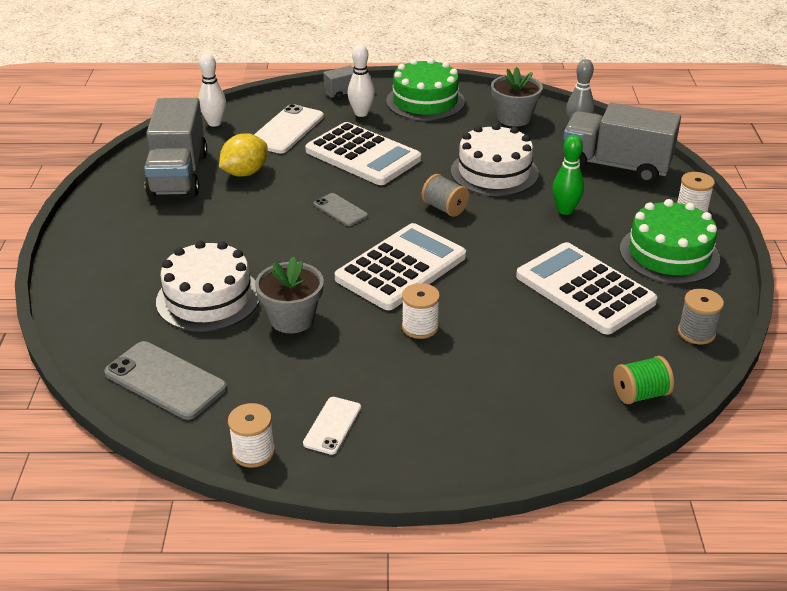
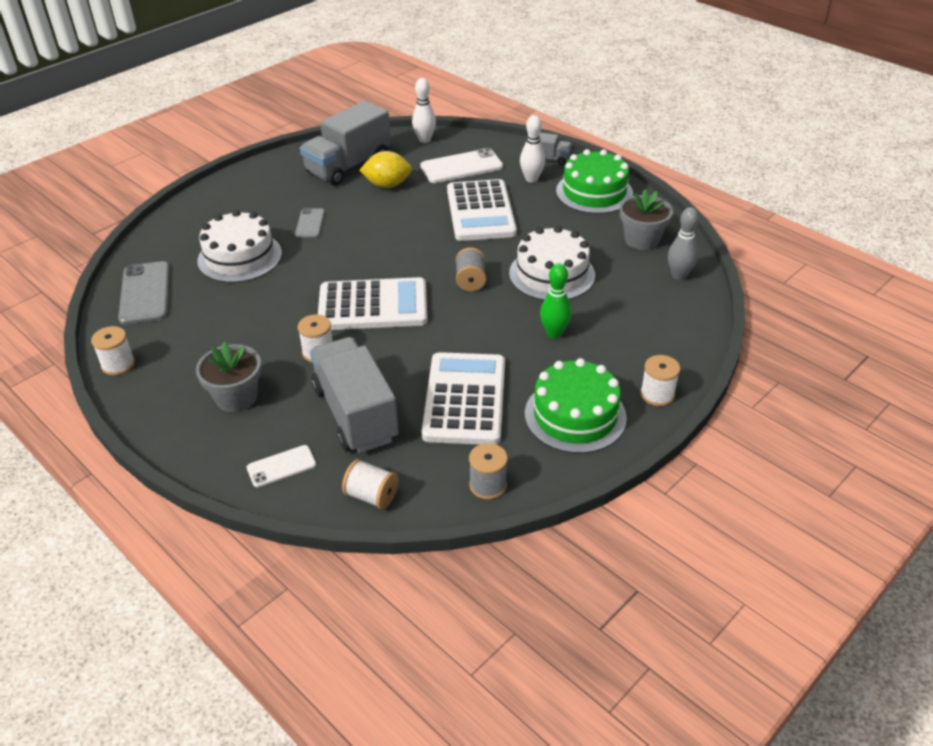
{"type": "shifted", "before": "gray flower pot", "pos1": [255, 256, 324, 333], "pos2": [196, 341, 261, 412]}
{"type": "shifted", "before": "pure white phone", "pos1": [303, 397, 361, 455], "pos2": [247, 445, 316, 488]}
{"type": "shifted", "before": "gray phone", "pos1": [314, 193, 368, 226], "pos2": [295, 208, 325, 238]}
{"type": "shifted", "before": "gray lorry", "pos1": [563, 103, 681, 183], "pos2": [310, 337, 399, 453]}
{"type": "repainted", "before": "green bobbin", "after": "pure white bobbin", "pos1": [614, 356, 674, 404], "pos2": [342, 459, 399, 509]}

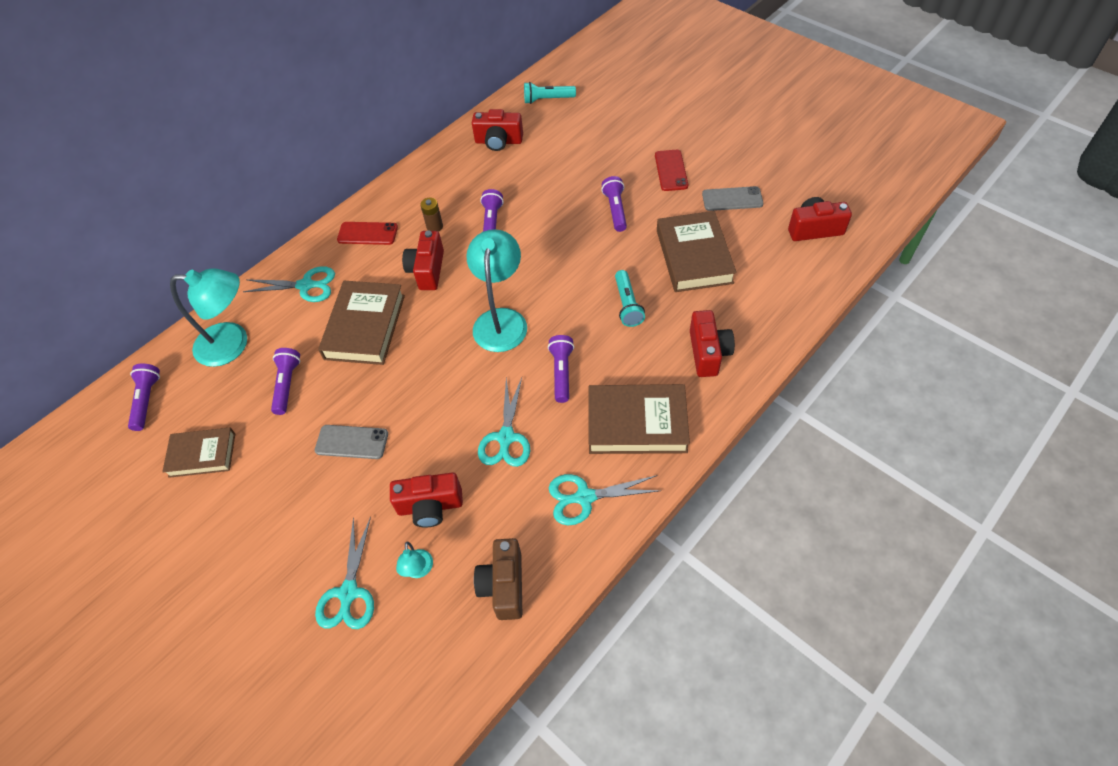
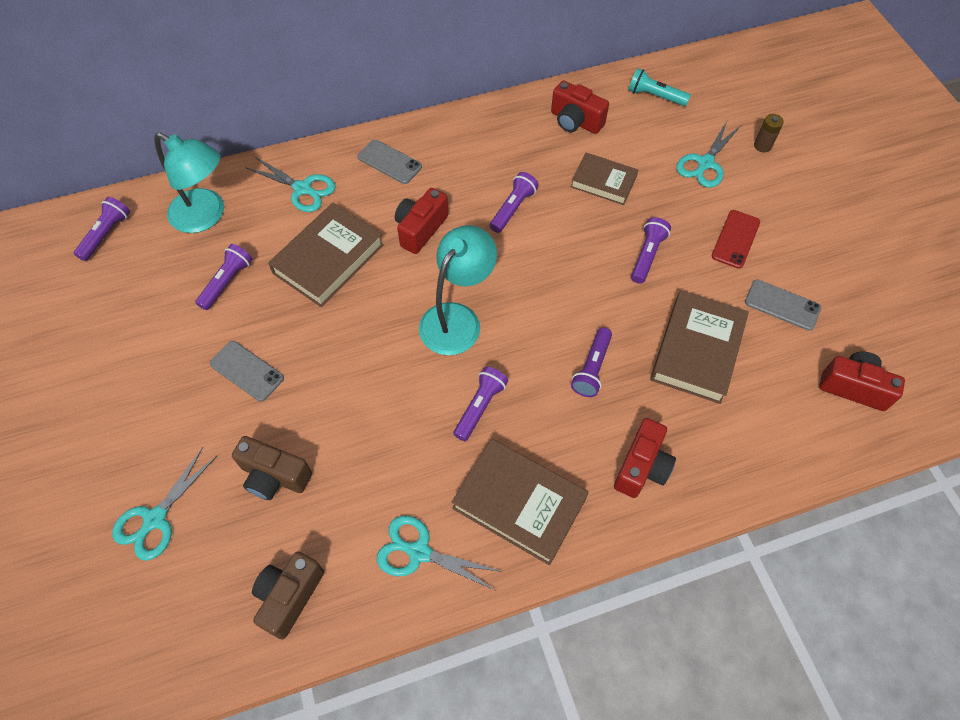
{"type": "repainted", "before": "crimson photo camera", "after": "russet photo camera", "pos1": [390, 472, 463, 528], "pos2": [232, 436, 312, 500]}
{"type": "repainted", "before": "crimson phone", "after": "gray phone", "pos1": [337, 222, 398, 245], "pos2": [357, 139, 422, 184]}
{"type": "shifted", "before": "russet hardback", "pos1": [162, 428, 235, 478], "pos2": [571, 153, 638, 205]}
{"type": "repainted", "before": "turquoise pocket torch", "after": "violet pocket torch", "pos1": [615, 270, 645, 327], "pos2": [571, 328, 612, 397]}
{"type": "shifted", "before": "turquoise shears", "pos1": [478, 377, 530, 467], "pos2": [676, 121, 740, 188]}
{"type": "shifted", "before": "russet power cell", "pos1": [420, 198, 443, 232], "pos2": [754, 114, 784, 152]}
{"type": "gone", "before": "turquoise lamp", "pos1": [396, 542, 433, 578]}

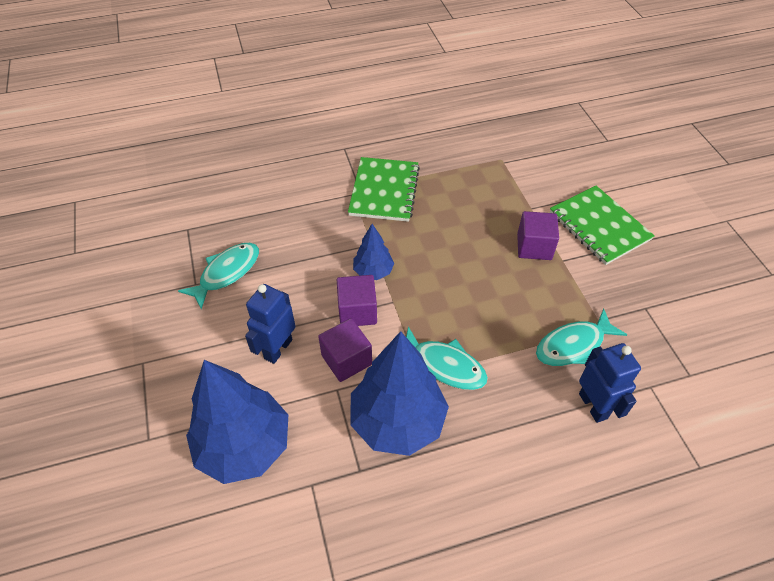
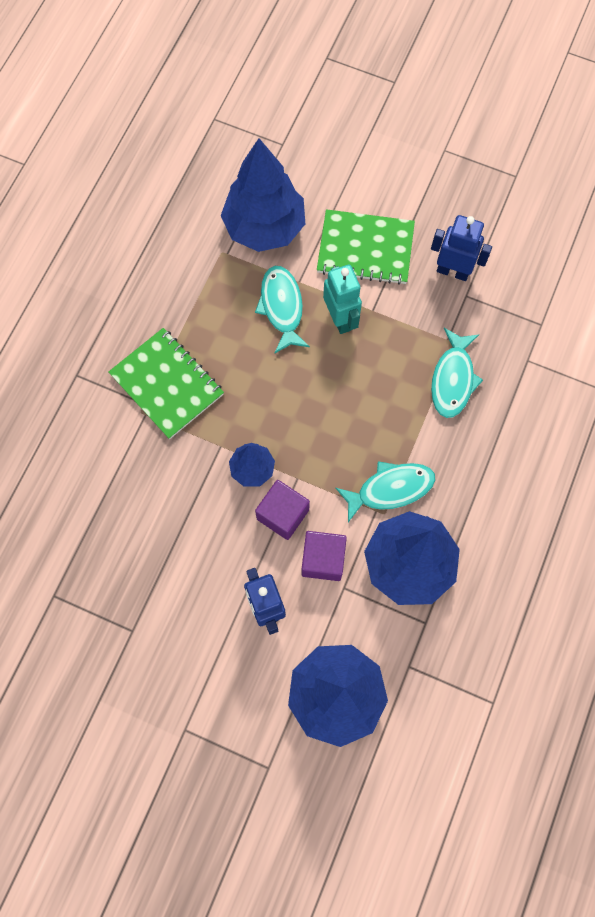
{"type": "new", "after": "blue toy tree", "pos2": [221, 138, 305, 252]}
{"type": "shifted", "before": "turquoise fish figure", "pos1": [178, 243, 259, 309], "pos2": [255, 266, 310, 353]}
{"type": "swapped", "before": "violet cube", "after": "turquoise robot figure", "pos1": [517, 211, 559, 260], "pos2": [323, 264, 362, 334]}
{"type": "shifted", "before": "blue robot figure", "pos1": [579, 343, 641, 423], "pos2": [431, 215, 492, 281]}

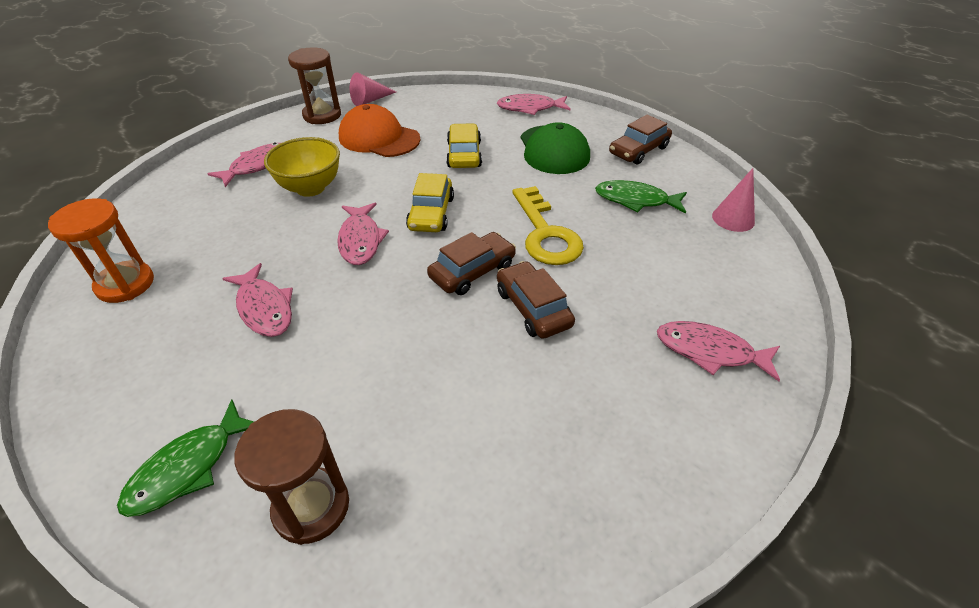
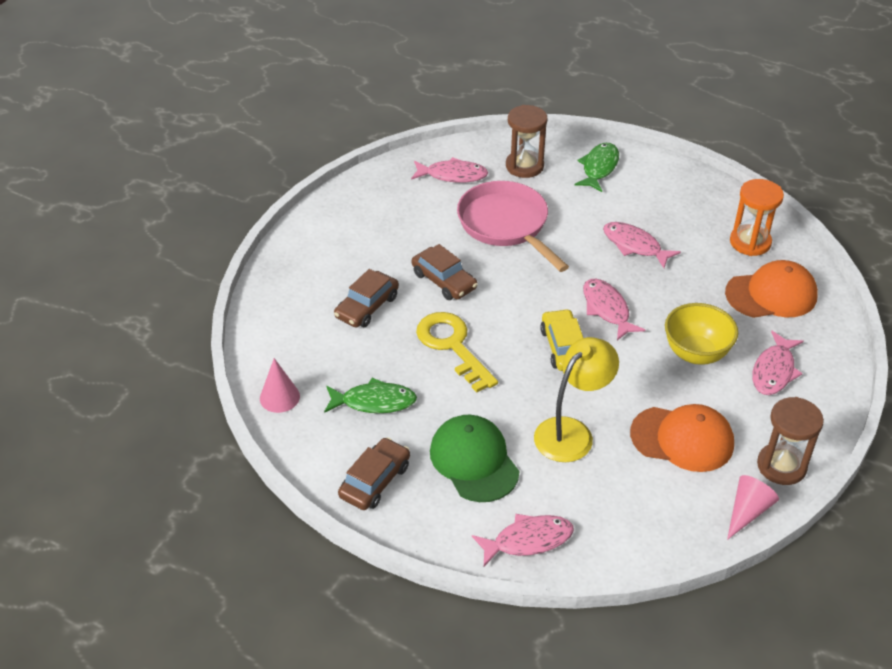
{"type": "shifted", "before": "russet car", "pos1": [427, 232, 516, 295], "pos2": [334, 269, 399, 328]}
{"type": "shifted", "before": "rose-pink fish figure", "pos1": [657, 321, 780, 381], "pos2": [411, 157, 488, 183]}
{"type": "new", "after": "rose-pink pan", "pos2": [457, 181, 569, 272]}
{"type": "swapped", "before": "bright yellow car", "after": "bright yellow lamp", "pos1": [446, 124, 482, 168], "pos2": [534, 337, 619, 462]}
{"type": "new", "after": "orange cap", "pos2": [725, 260, 818, 318]}

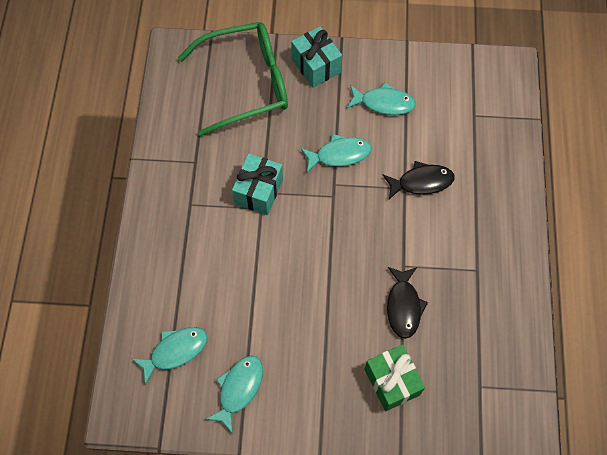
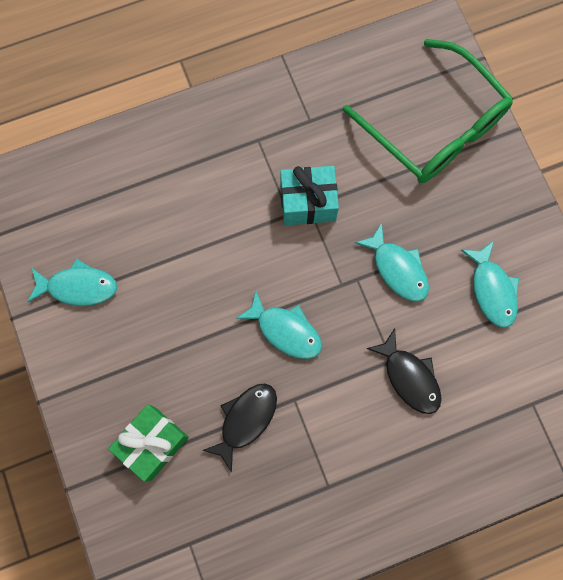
{"type": "rotated", "before": "black fish figure", "pos1": [387, 267, 428, 339], "pos2": [202, 384, 277, 473], "turn": 150}
{"type": "shifted", "before": "turquoise fish figure", "pos1": [132, 327, 208, 385], "pos2": [236, 290, 322, 359]}
{"type": "gone", "before": "turquoise gift", "pos1": [291, 26, 342, 88]}

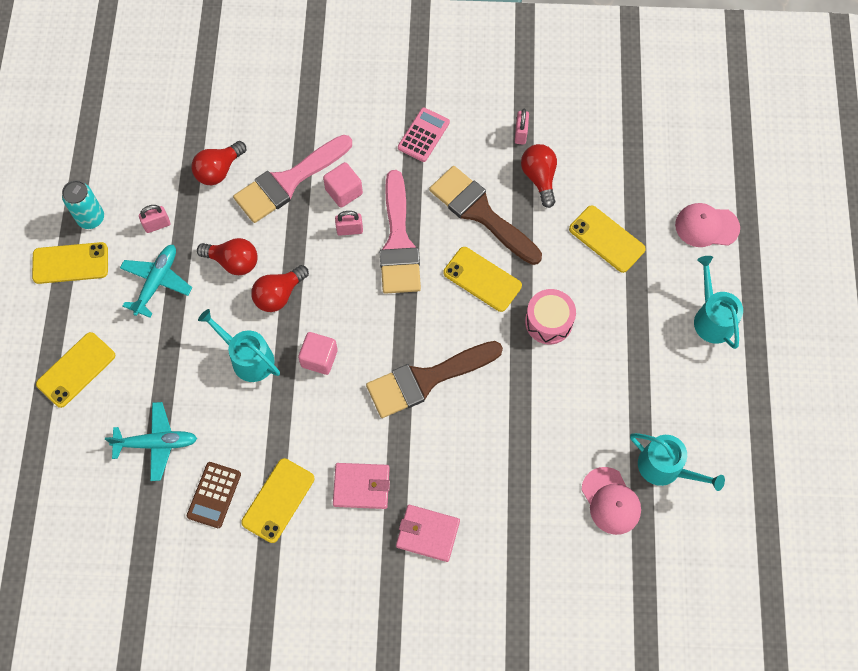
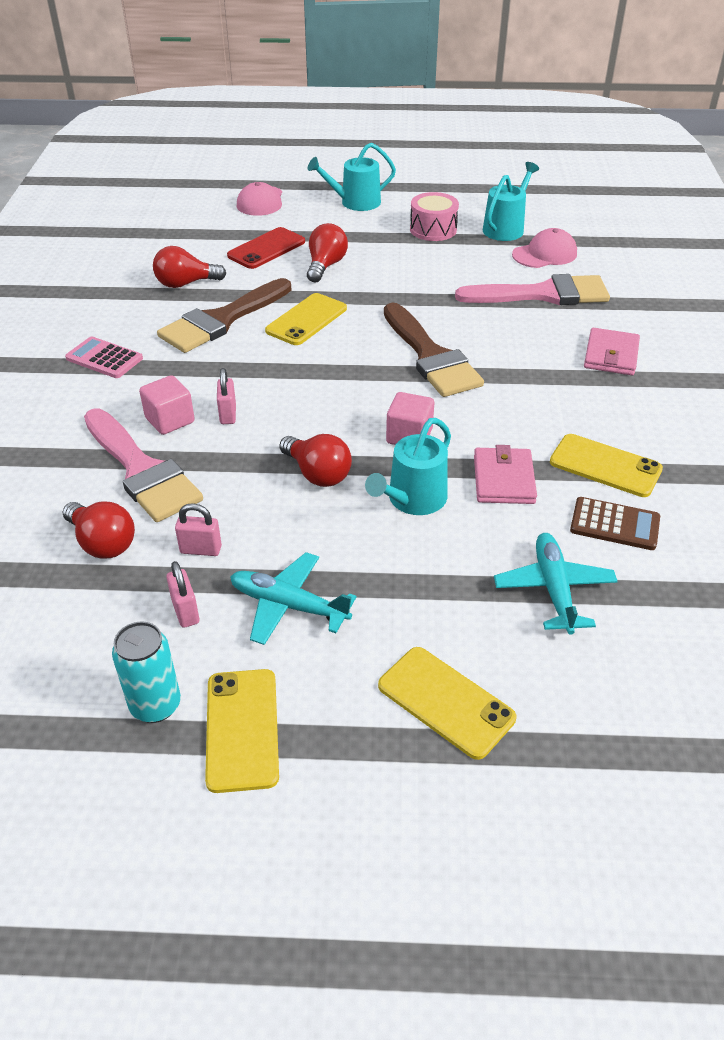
{"type": "shifted", "before": "rose-pink lock", "pos1": [515, 108, 529, 144], "pos2": [175, 503, 222, 556]}
{"type": "repainted", "before": "bright yellow phone", "after": "crimson phone", "pos1": [569, 205, 646, 273], "pos2": [227, 227, 305, 269]}
{"type": "shifted", "before": "crimson light bulb", "pos1": [197, 238, 258, 275], "pos2": [307, 223, 348, 282]}
{"type": "shifted", "before": "rose-pink snare drum", "pos1": [525, 289, 576, 344], "pos2": [410, 192, 459, 241]}
{"type": "shifted", "before": "rose-pink paintbrush", "pos1": [380, 170, 421, 294], "pos2": [455, 274, 610, 305]}
{"type": "shifted", "before": "rose-pink billfold", "pos1": [333, 463, 390, 509], "pos2": [474, 445, 537, 504]}

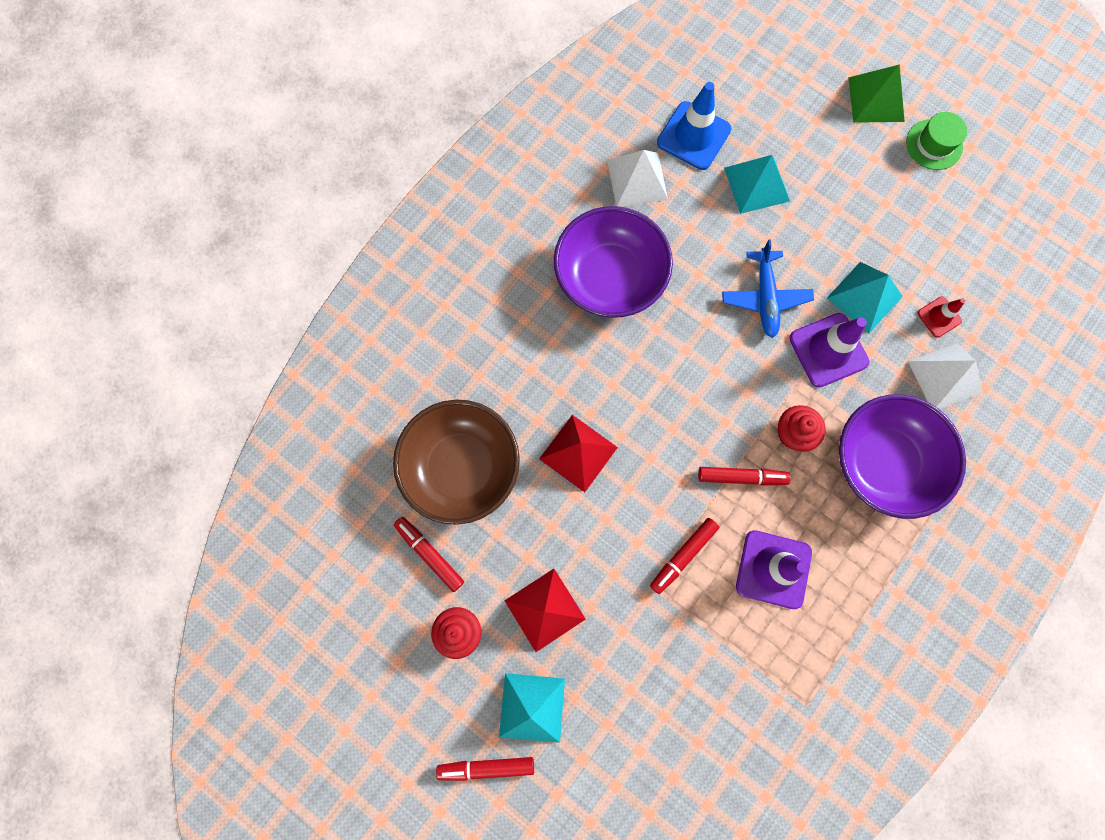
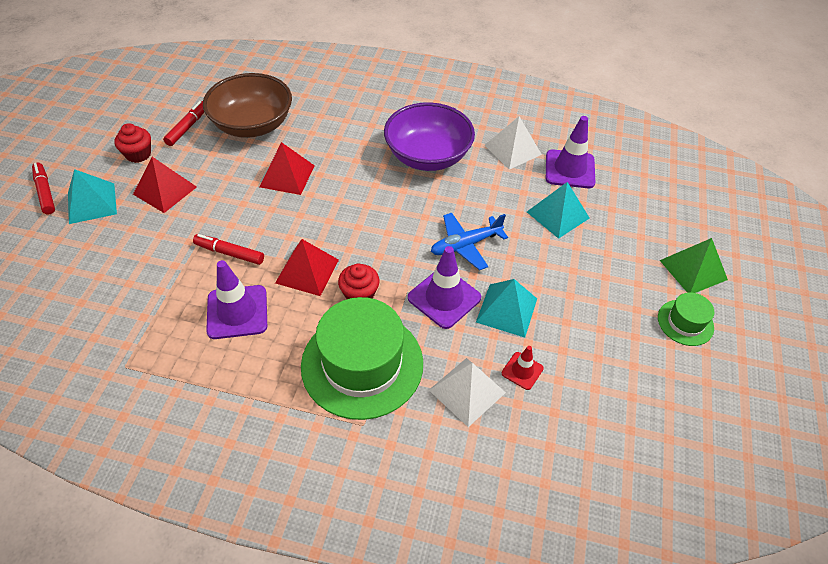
{"type": "swapped", "before": "crimson marker pen", "after": "crimson pyramid", "pos1": [698, 467, 791, 486], "pos2": [275, 239, 339, 296]}
{"type": "swapped", "before": "violet serving bowl", "after": "green hat", "pos1": [839, 394, 966, 519], "pos2": [301, 297, 423, 420]}
{"type": "repainted", "before": "blue road cone", "after": "violet road cone", "pos1": [657, 82, 731, 170], "pos2": [546, 116, 595, 188]}

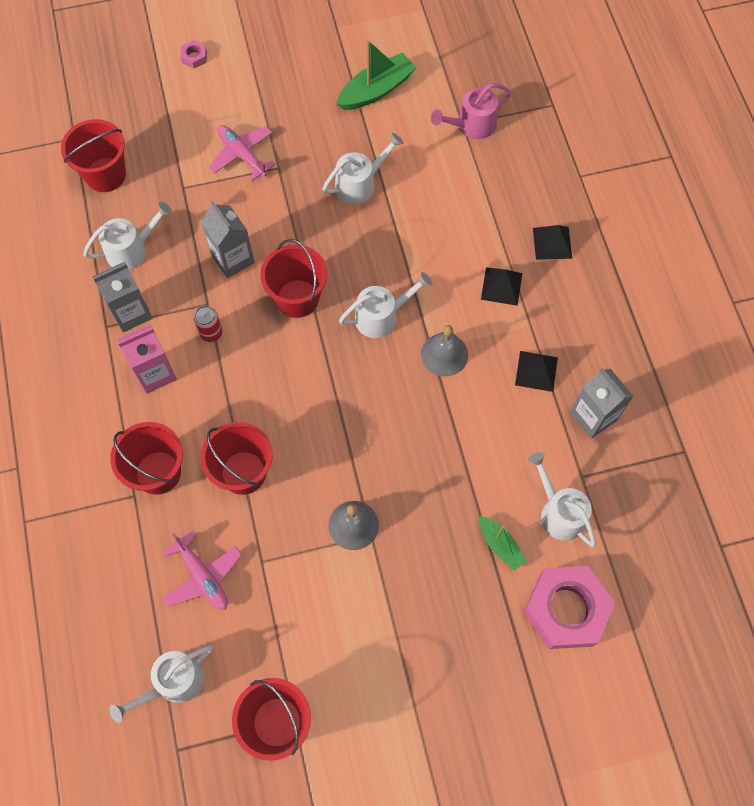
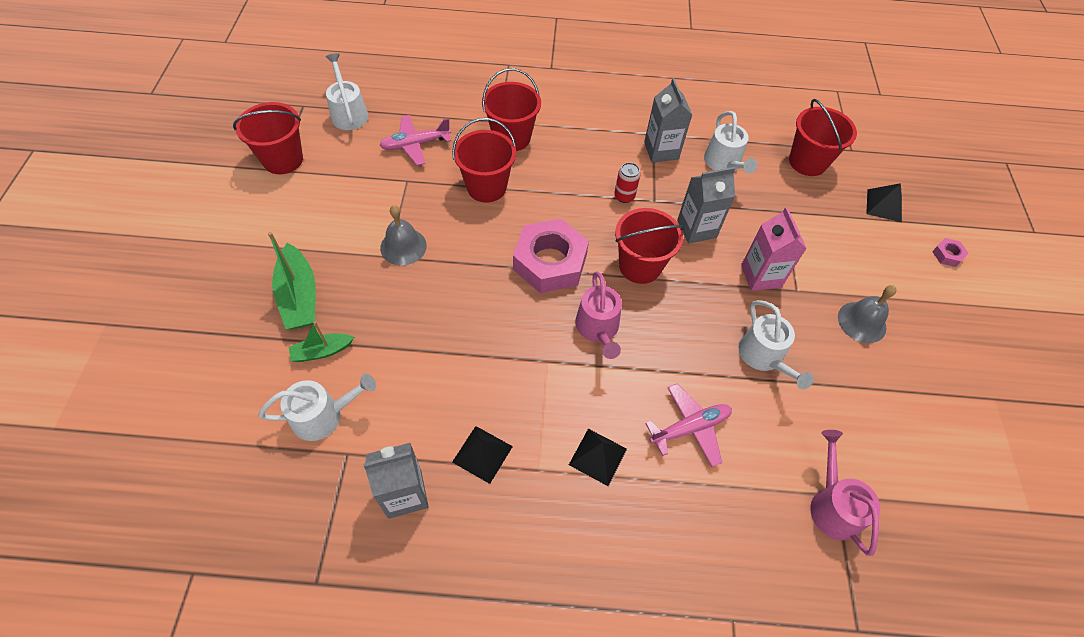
{"type": "shifted", "before": "green toy boat", "pos1": [336, 40, 416, 110], "pos2": [268, 232, 316, 329]}
{"type": "shifted", "before": "rose-pink nut", "pos1": [524, 566, 615, 649], "pos2": [513, 219, 589, 293]}
{"type": "repainted", "before": "pure white sprinkling can", "after": "rose-pink sprinkling can", "pos1": [339, 272, 432, 338], "pos2": [575, 272, 622, 359]}
{"type": "shifted", "before": "rose-pink plane", "pos1": [209, 125, 276, 181], "pos2": [645, 384, 732, 467]}
{"type": "shifted", "before": "rose-pink milk carton", "pos1": [118, 324, 177, 394], "pos2": [741, 207, 807, 291]}
{"type": "shifted", "before": "gray bell", "pos1": [421, 325, 468, 376], "pos2": [838, 285, 896, 343]}
{"type": "shifted", "before": "black pyramid", "pos1": [533, 225, 572, 260], "pos2": [866, 183, 902, 222]}

